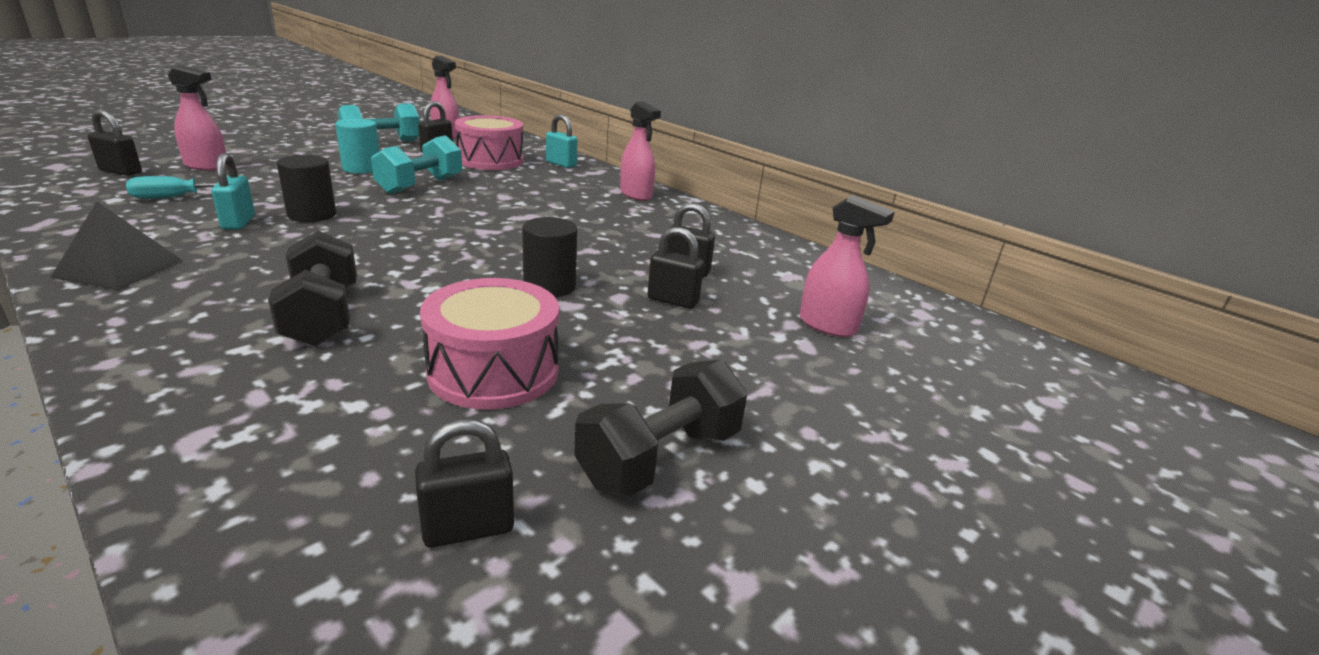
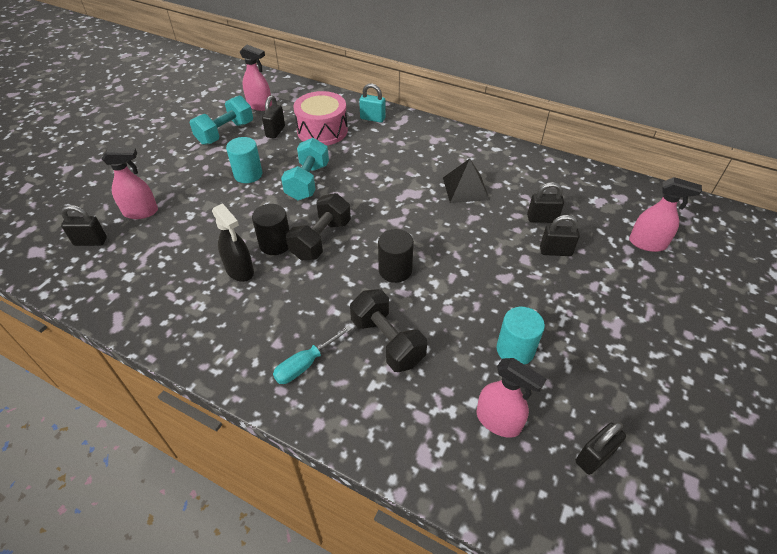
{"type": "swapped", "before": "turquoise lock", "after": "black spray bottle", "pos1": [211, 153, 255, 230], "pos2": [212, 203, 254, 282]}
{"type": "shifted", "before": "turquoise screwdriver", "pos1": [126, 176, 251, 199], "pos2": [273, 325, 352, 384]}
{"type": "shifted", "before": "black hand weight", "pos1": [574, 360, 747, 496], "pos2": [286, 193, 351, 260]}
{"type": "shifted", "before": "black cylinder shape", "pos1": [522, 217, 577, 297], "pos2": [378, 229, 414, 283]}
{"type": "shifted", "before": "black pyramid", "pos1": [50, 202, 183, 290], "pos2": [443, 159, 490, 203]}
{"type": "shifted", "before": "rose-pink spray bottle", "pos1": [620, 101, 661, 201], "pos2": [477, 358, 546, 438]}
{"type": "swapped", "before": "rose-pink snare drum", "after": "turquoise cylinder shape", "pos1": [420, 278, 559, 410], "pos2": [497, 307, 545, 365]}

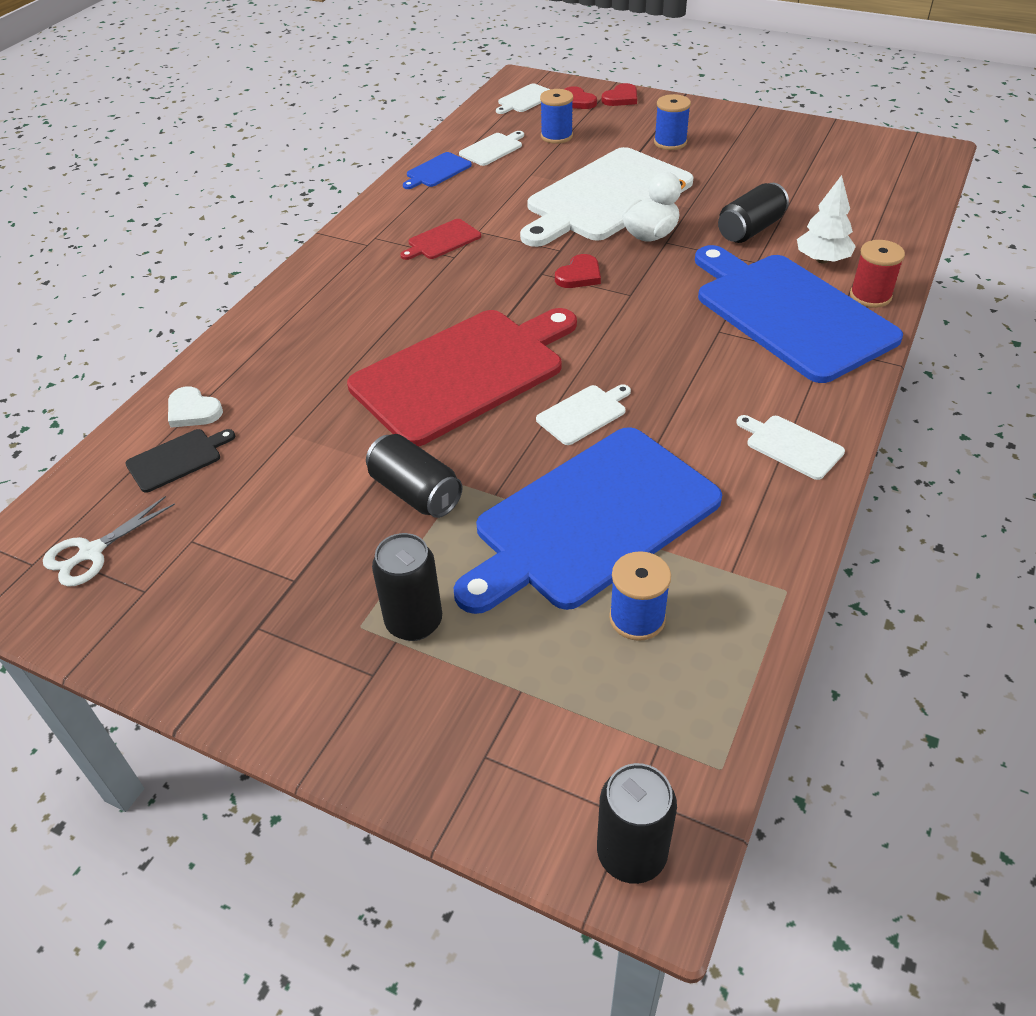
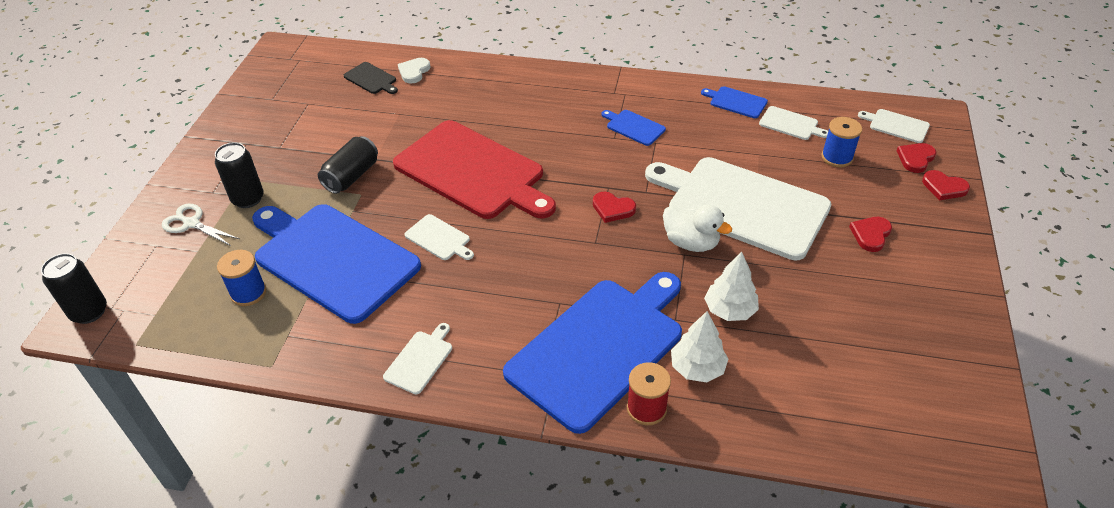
{"type": "shifted", "before": "pure white shears", "pos1": [43, 496, 175, 587], "pos2": [162, 204, 240, 246]}
{"type": "repainted", "before": "crimson cutting board", "after": "blue cutting board", "pos1": [400, 219, 481, 260], "pos2": [602, 110, 666, 146]}
{"type": "swapped", "before": "black soda can", "after": "pure white toy tree", "pos1": [718, 183, 789, 243], "pos2": [704, 252, 759, 321]}
{"type": "swapped", "before": "blue bobbin", "after": "crimson heart shape", "pos1": [654, 94, 691, 150], "pos2": [849, 217, 892, 252]}

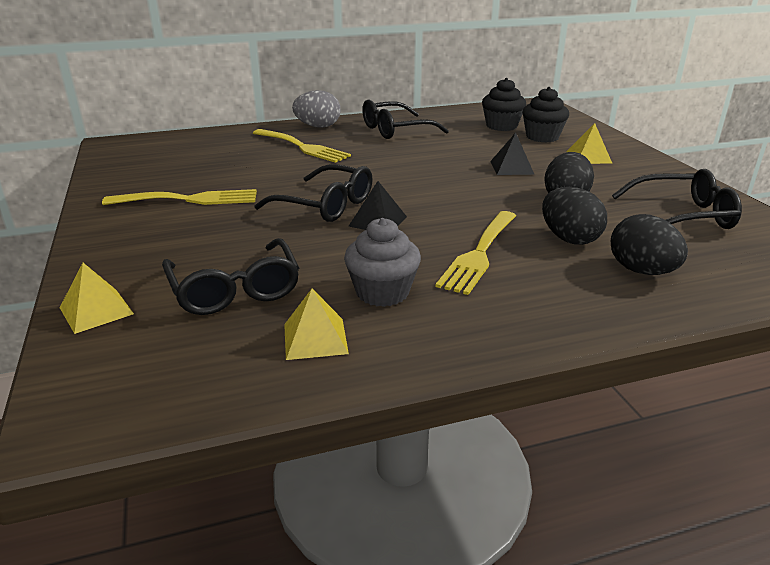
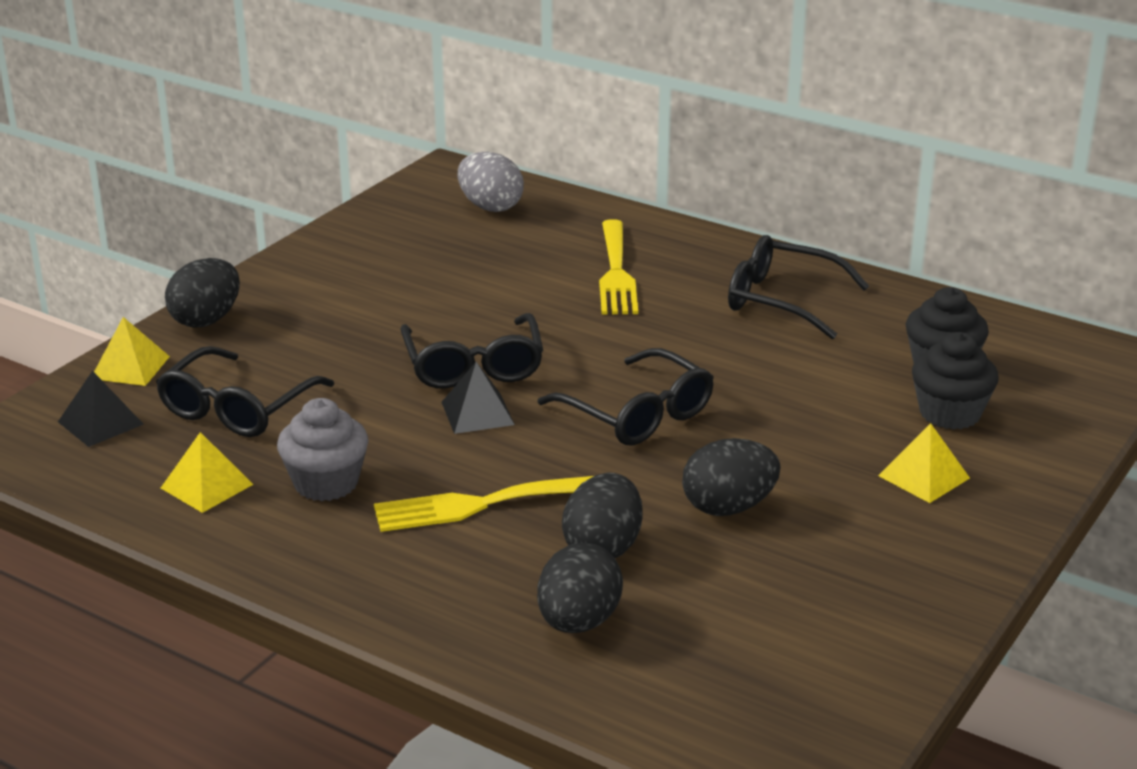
{"type": "shifted", "before": "black pyramid", "pos1": [490, 132, 535, 175], "pos2": [58, 371, 144, 447]}
{"type": "new", "after": "black egg shape", "pos2": [165, 258, 240, 328]}
{"type": "shifted", "before": "gray egg shape", "pos1": [292, 90, 341, 128], "pos2": [458, 152, 524, 212]}
{"type": "shifted", "before": "black glasses", "pos1": [612, 169, 742, 229], "pos2": [537, 348, 714, 445]}
{"type": "gone", "before": "bright yellow fork", "pos1": [102, 189, 257, 205]}

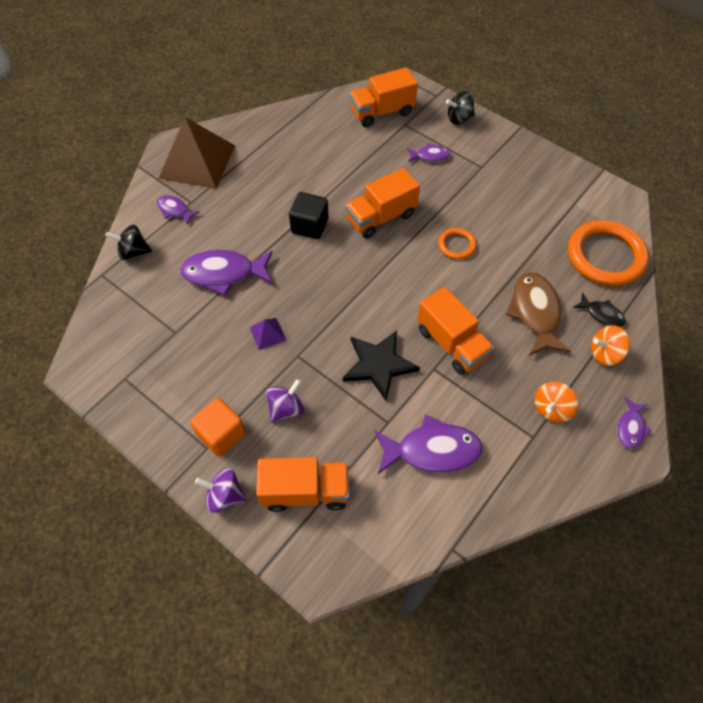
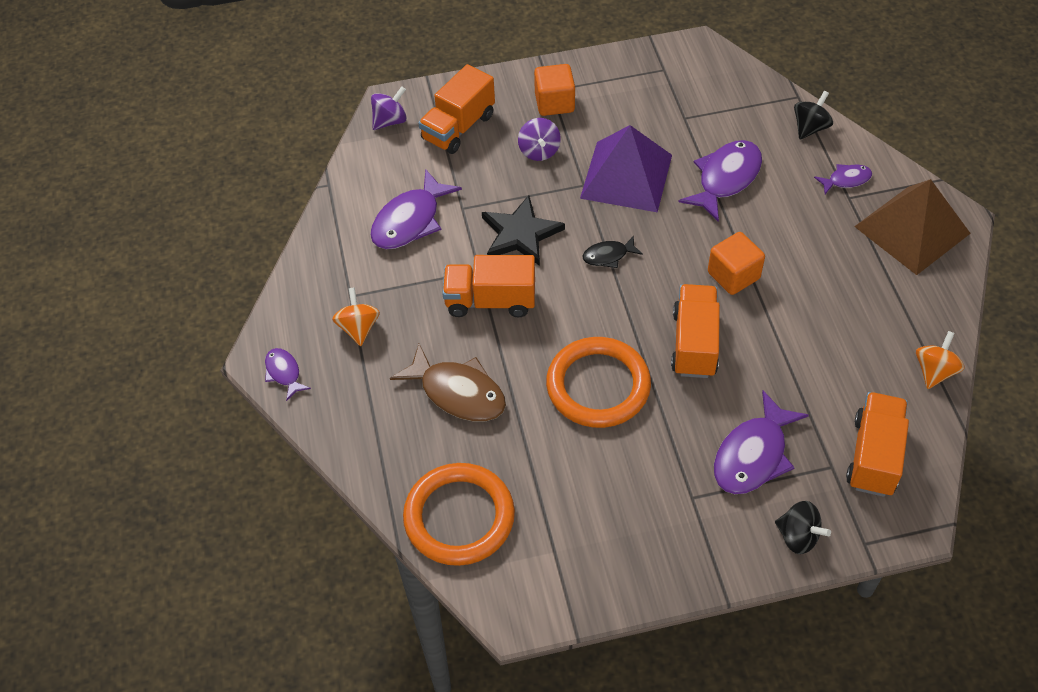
{"type": "shifted", "before": "violet toy top", "pos1": [195, 468, 247, 513], "pos2": [371, 86, 407, 130]}
{"type": "scaled", "before": "orange hoop", "pos1": [438, 228, 476, 259], "pos2": [546, 337, 651, 428], "scale": 2.05}
{"type": "scaled", "before": "violet pyramid", "pos1": [250, 318, 286, 350], "pos2": [580, 125, 672, 212], "scale": 2.48}
{"type": "shifted", "before": "black fish figure", "pos1": [573, 293, 626, 327], "pos2": [583, 236, 643, 268]}
{"type": "repainted", "before": "black cube", "after": "orange cube", "pos1": [289, 192, 328, 239], "pos2": [708, 232, 765, 295]}
{"type": "scaled", "before": "violet fish figure", "pos1": [407, 143, 451, 162], "pos2": [714, 391, 809, 494], "scale": 1.88}
{"type": "rotated", "before": "black toy top", "pos1": [446, 91, 475, 124], "pos2": [775, 501, 831, 554], "turn": 105}
{"type": "shifted", "before": "orange toy top", "pos1": [591, 325, 630, 366], "pos2": [916, 331, 965, 389]}

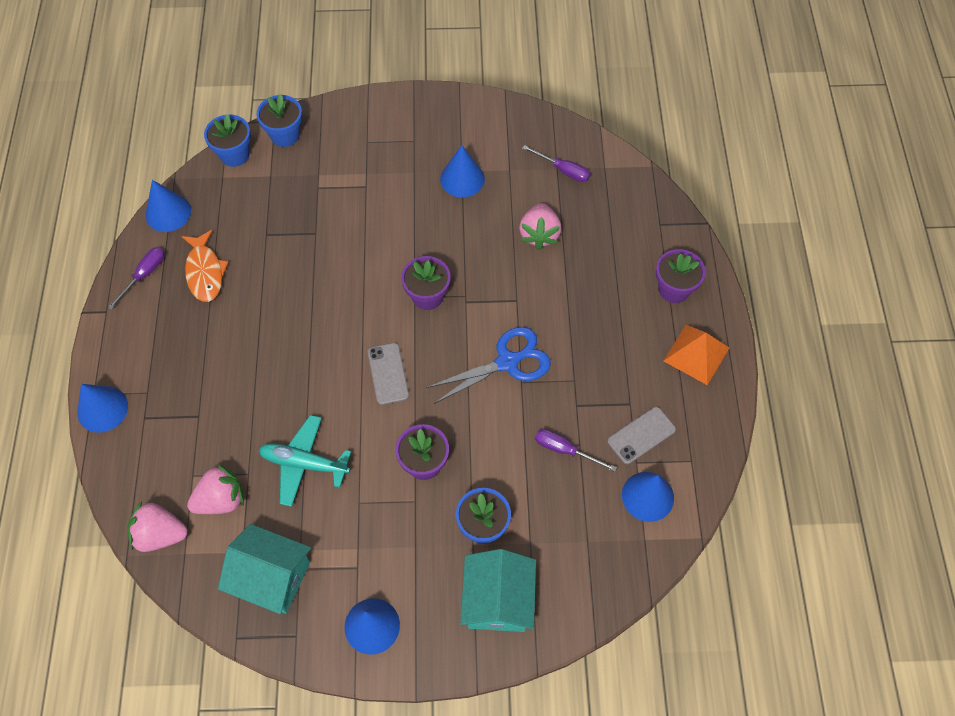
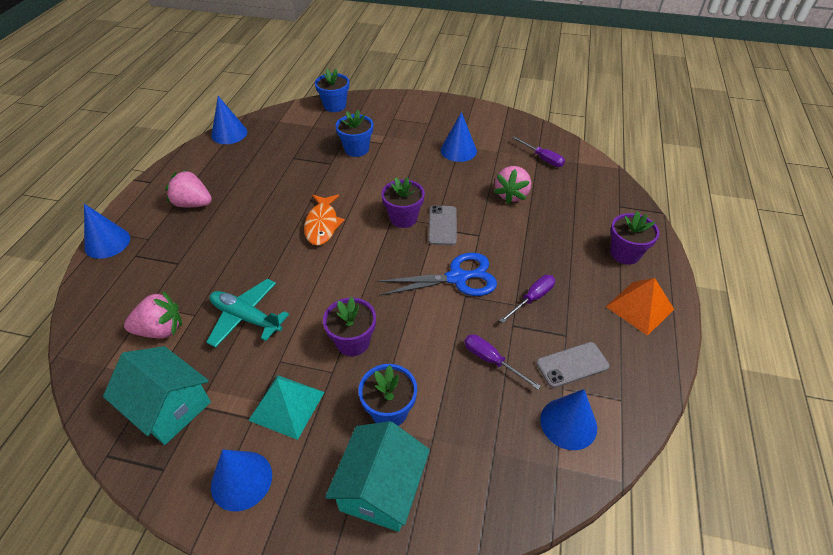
{"type": "shifted", "before": "rose-pink berry", "pos1": [128, 502, 188, 552], "pos2": [165, 170, 212, 207]}
{"type": "new", "after": "turquoise pyramid", "pos2": [248, 375, 324, 440]}
{"type": "shifted", "before": "orange fish figure", "pos1": [181, 230, 229, 302], "pos2": [304, 195, 345, 246]}
{"type": "shifted", "before": "blue flower pot", "pos1": [204, 114, 251, 167], "pos2": [335, 110, 373, 157]}
{"type": "shifted", "before": "gray phone", "pos1": [368, 343, 409, 405], "pos2": [428, 205, 457, 245]}
{"type": "shifted", "before": "violet screwdriver", "pos1": [108, 247, 165, 310], "pos2": [499, 275, 555, 323]}

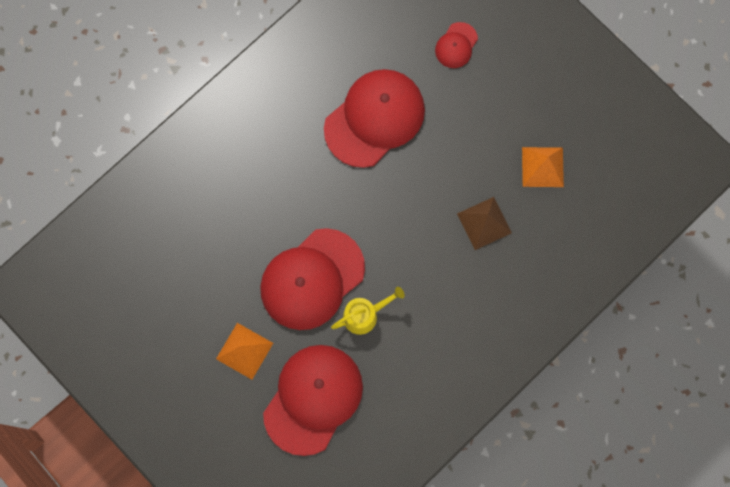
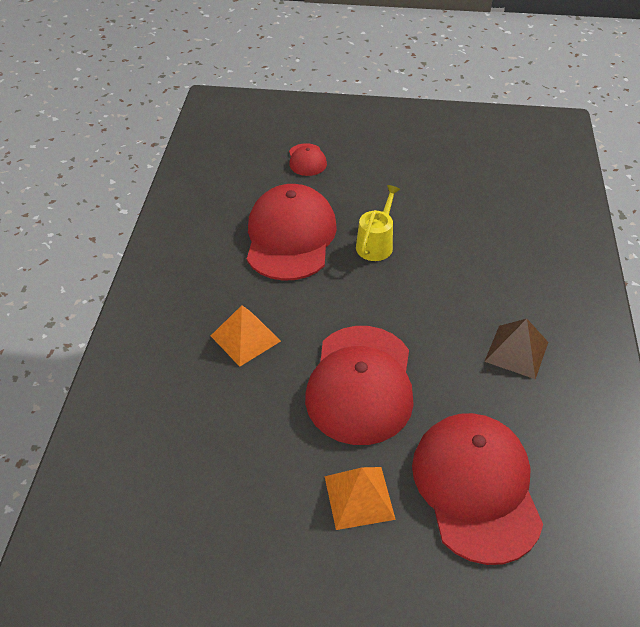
{"type": "shifted", "before": "orange pyramid", "pos1": [522, 147, 564, 187], "pos2": [211, 305, 281, 367]}
{"type": "shifted", "before": "bright yellow sprinkling can", "pos1": [331, 287, 405, 335], "pos2": [356, 185, 400, 261]}
{"type": "shifted", "before": "russet pyramid", "pos1": [457, 197, 512, 250], "pos2": [484, 319, 548, 379]}

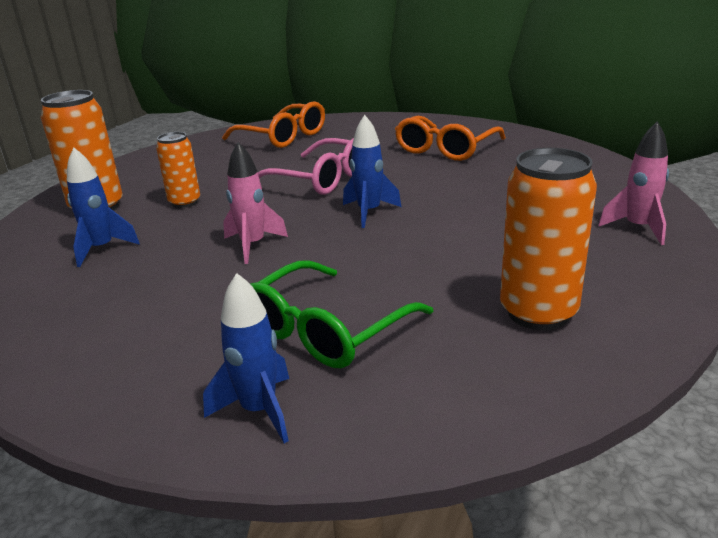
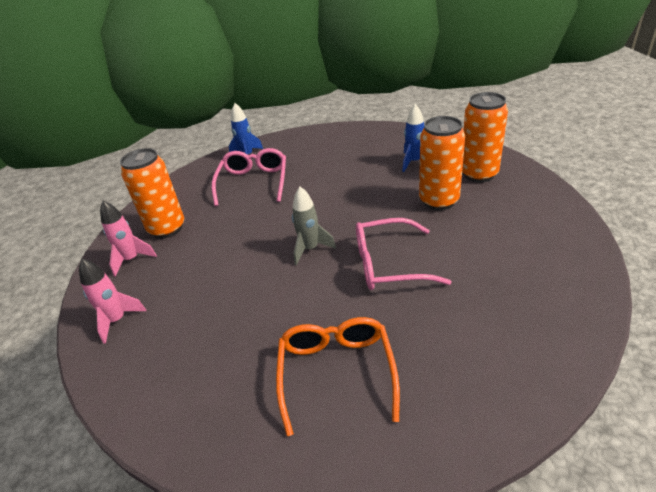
{"type": "shifted", "before": "rose-pink toy rocket", "pos1": [223, 142, 288, 264], "pos2": [100, 200, 157, 277]}
{"type": "repainted", "before": "green glasses", "after": "rose-pink glasses", "pos1": [250, 260, 433, 368], "pos2": [212, 148, 286, 206]}
{"type": "repainted", "before": "blue toy rocket", "after": "gray toy rocket", "pos1": [343, 115, 401, 228], "pos2": [292, 187, 336, 265]}
{"type": "scaled", "before": "orange soda can", "pos1": [156, 132, 200, 208], "pos2": [419, 116, 465, 210], "scale": 1.63}
{"type": "gone", "before": "orange glasses", "pos1": [222, 101, 325, 148]}

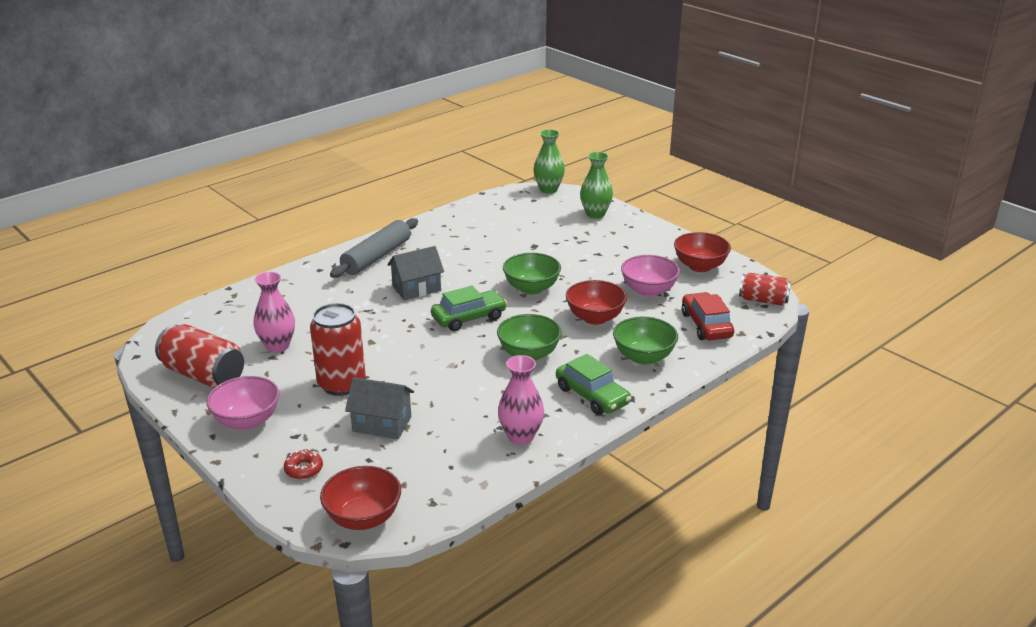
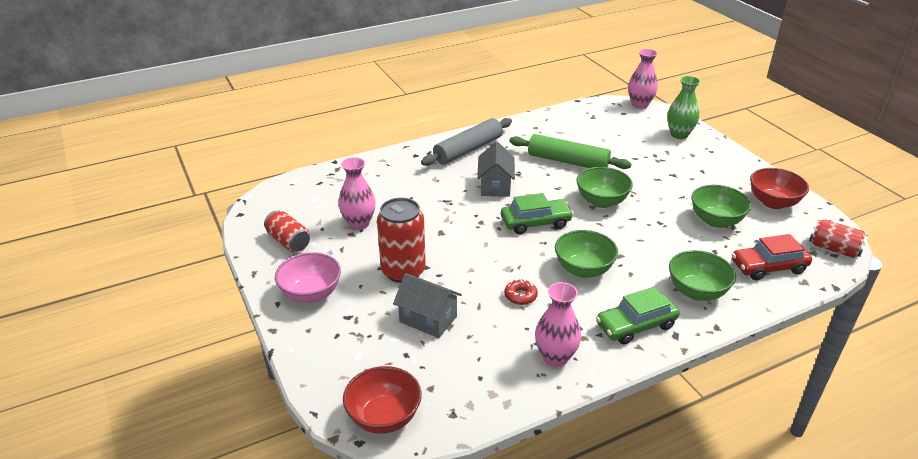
{"type": "scaled", "before": "crimson soda can", "pos1": [155, 324, 244, 388], "pos2": [264, 210, 310, 252], "scale": 0.65}
{"type": "rotated", "before": "gray toy house", "pos1": [387, 246, 444, 300], "pos2": [477, 142, 515, 197], "turn": -75}
{"type": "shifted", "before": "crimson doughnut", "pos1": [284, 450, 323, 479], "pos2": [504, 279, 538, 305]}
{"type": "new", "after": "green pastry roller", "pos2": [509, 134, 632, 169]}
{"type": "rotated", "before": "green car", "pos1": [556, 354, 631, 415], "pos2": [596, 287, 680, 344], "turn": 90}
{"type": "repainted", "before": "green vase", "after": "rose-pink vase", "pos1": [534, 129, 565, 194], "pos2": [628, 49, 658, 109]}
{"type": "repainted", "before": "rose-pink serving bowl", "after": "green serving bowl", "pos1": [621, 255, 680, 297], "pos2": [691, 185, 751, 228]}
{"type": "rotated", "before": "crimson car", "pos1": [682, 292, 734, 340], "pos2": [732, 234, 812, 280], "turn": -105}
{"type": "gone", "before": "crimson serving bowl", "pos1": [566, 280, 627, 325]}

